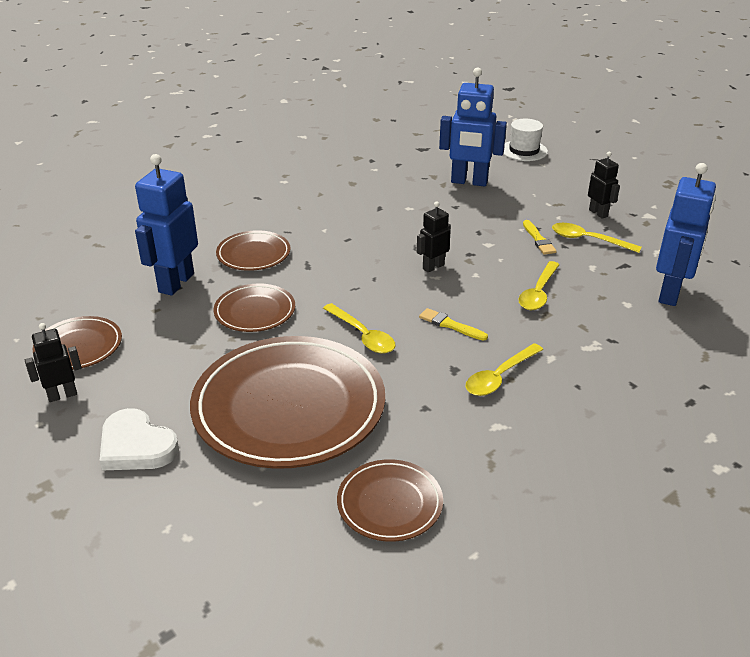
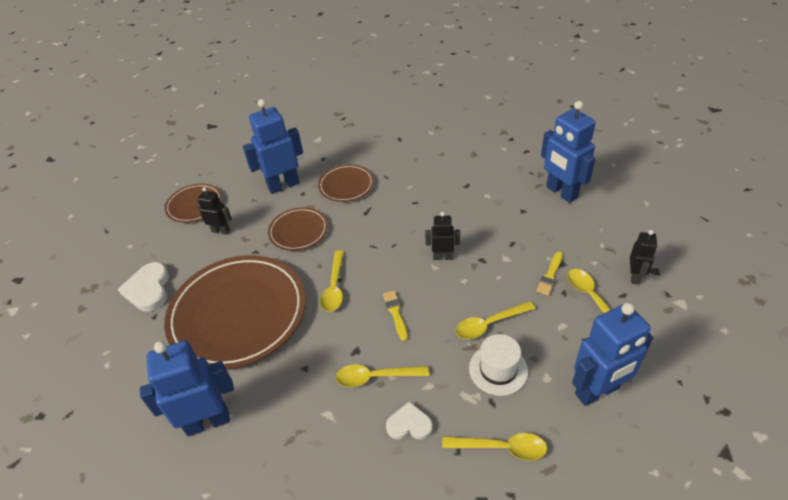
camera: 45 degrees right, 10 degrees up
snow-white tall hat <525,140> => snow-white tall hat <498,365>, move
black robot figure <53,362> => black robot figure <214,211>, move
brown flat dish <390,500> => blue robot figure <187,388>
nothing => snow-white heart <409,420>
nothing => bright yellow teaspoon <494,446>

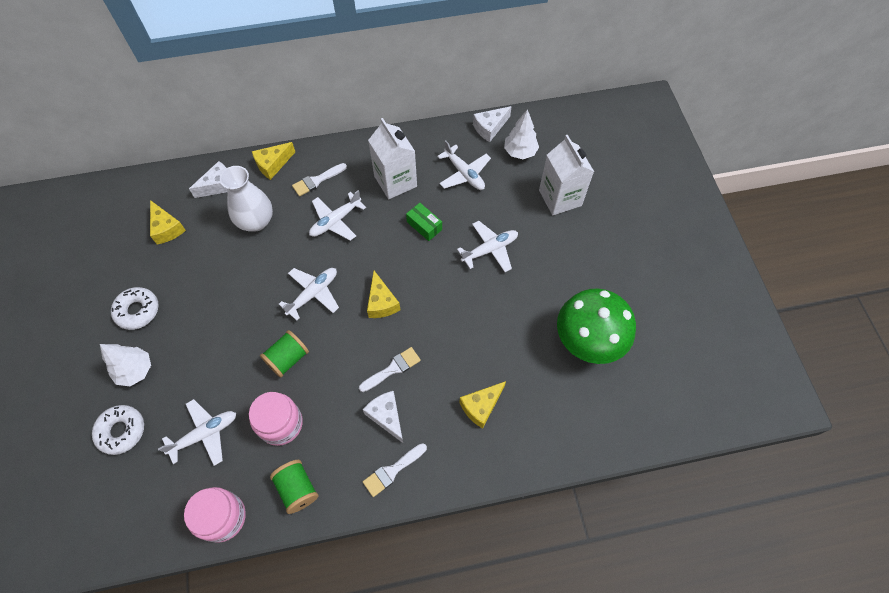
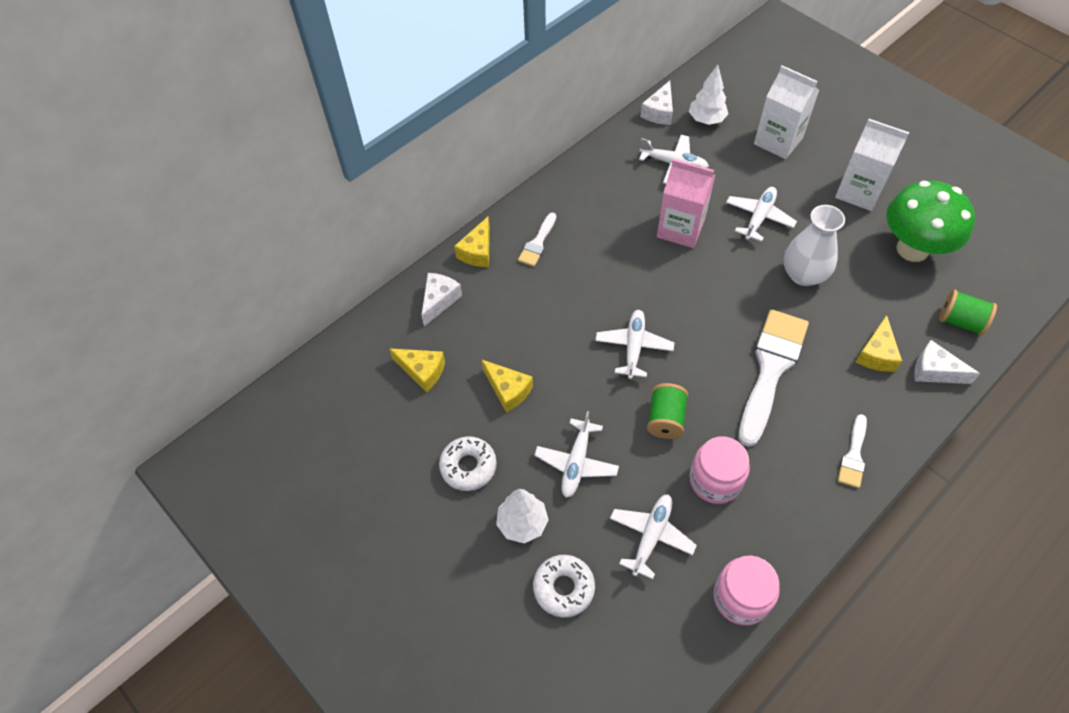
camera: 30 degrees left, 5 degrees down
snow-white carton <392,158> => snow-white carton <872,165>, move
snow-white tall vase <246,198> => snow-white tall vase <814,245>, move
snow-white toy plane <337,215> => snow-white toy plane <576,454>, move
green parcel <424,222> => rose-pink carton <686,203>
bright yellow piece of cheese <383,294> => bright yellow piece of cheese <507,386>, move
snow-white paint brush <390,369> => snow-white paint brush <773,378>, x2.04
snow-white piece of cheese <383,417> => snow-white piece of cheese <947,362>, move
green spool <294,487> => green spool <968,312>, move

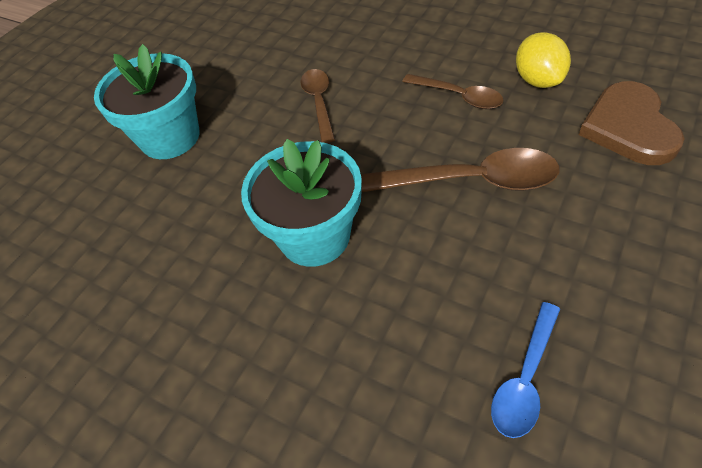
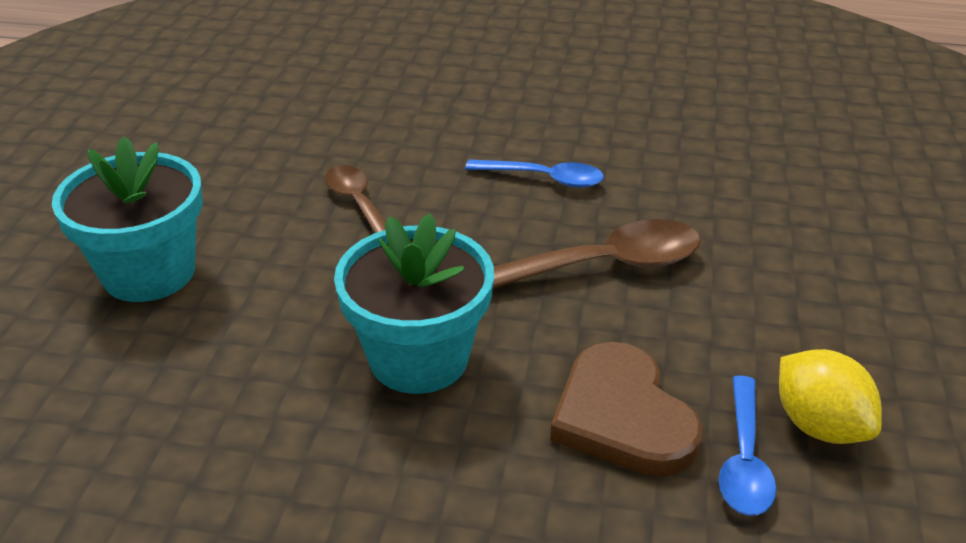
camera: 25 degrees left, 15 degrees down
bright yellow lemon <543,60> => bright yellow lemon <830,396>, move
brown teaspoon <453,91> => blue teaspoon <534,173>
brown heart <632,123> => brown heart <626,409>, move

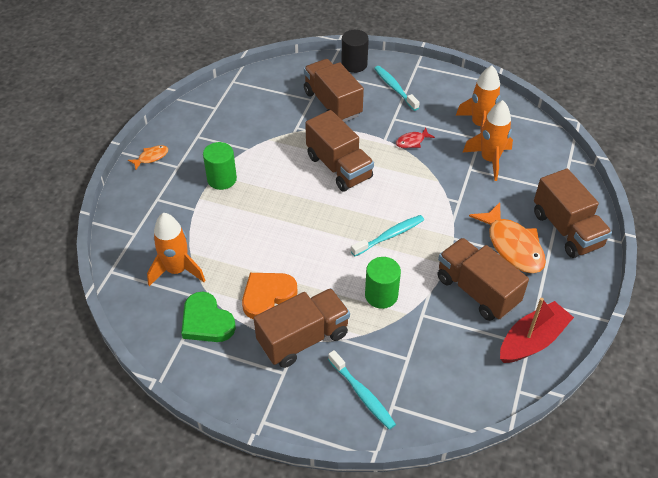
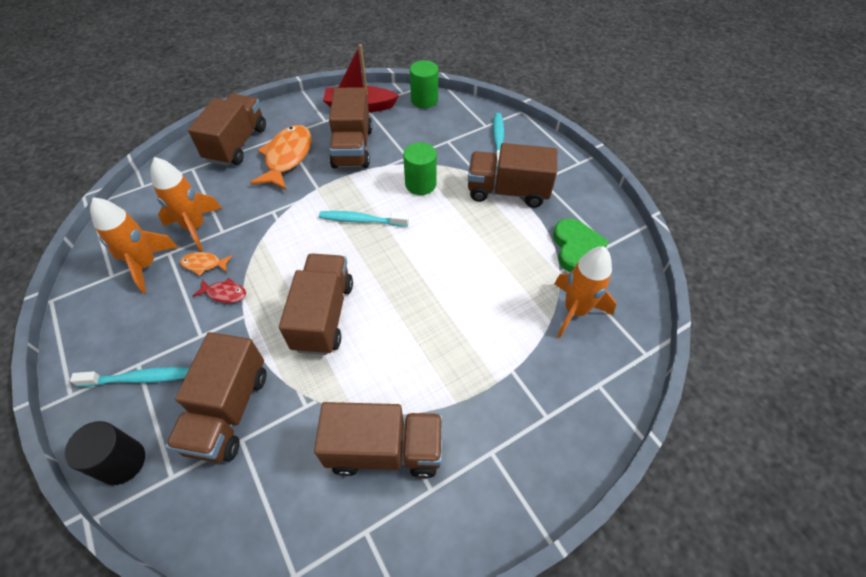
camera: 140 degrees left, 5 degrees up
teal dental brush <397,88> => teal dental brush <130,377>, 105 degrees counterclockwise
green solid cylinder <220,166> => green solid cylinder <424,84>, move
bright orange fish <148,157> => bright orange fish <206,264>, move
bright orange heart <270,296> => nothing
nothing => brown truck <378,440>

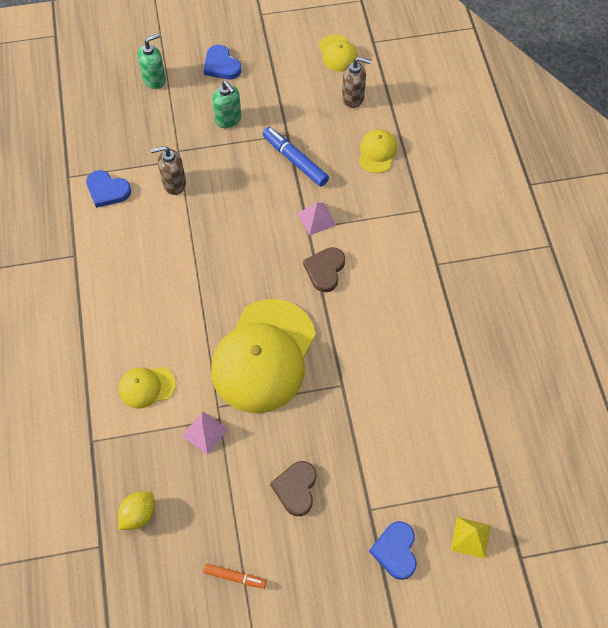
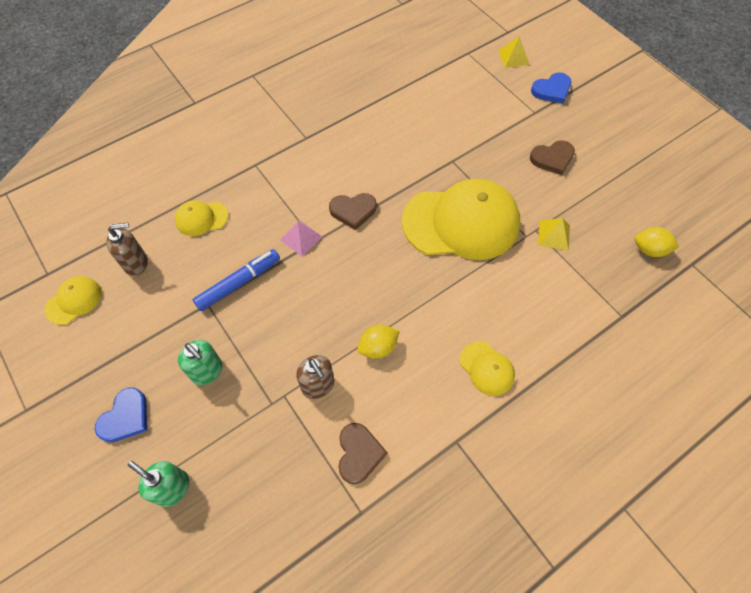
camera: 115 degrees left, 0 degrees up
brown pump bottle <356,82> => brown pump bottle <127,249>, 90 degrees clockwise
green pump bottle <226,104> => green pump bottle <200,362>, 105 degrees clockwise
blue marker <296,156> => blue marker <236,280>, 150 degrees counterclockwise
blue heart <108,189> => brown heart <362,453>
bright yellow baseball cap <147,388> => bright yellow baseball cap <487,368>, move
rose-pink pyramid shape <205,433> => bright yellow pyramid shape <554,234>
bright orange marker <235,576> => nothing
nothing => bright yellow lemon <378,342>

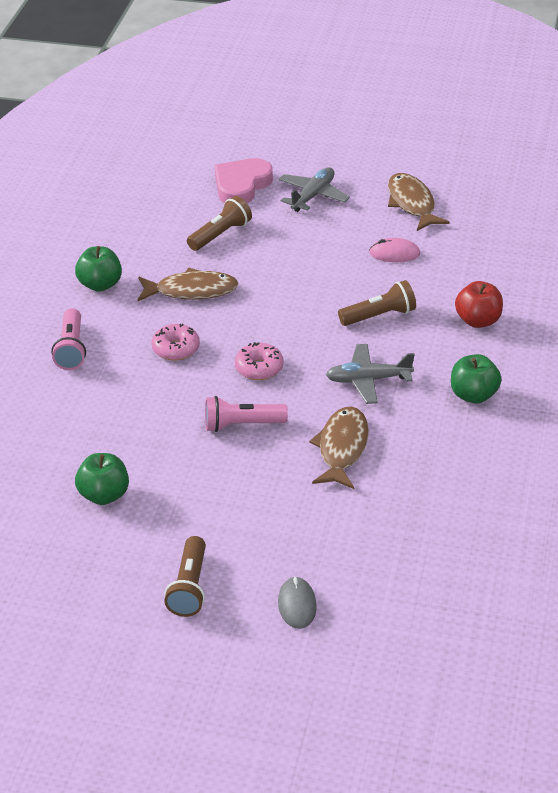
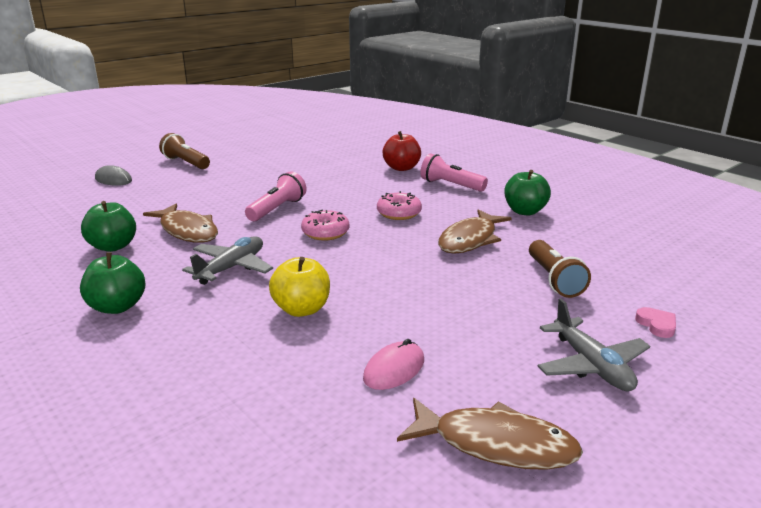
camera: 125 degrees right, 15 degrees down
rose-pink heart <244,180> => rose-pink heart <655,322>, x0.44
brown flashlight <377,303> => bright yellow toy apple <299,287>
scarlet toy apple <479,304> => scarlet toy apple <402,151>, move
green toy apple <102,479> => green toy apple <108,226>, move

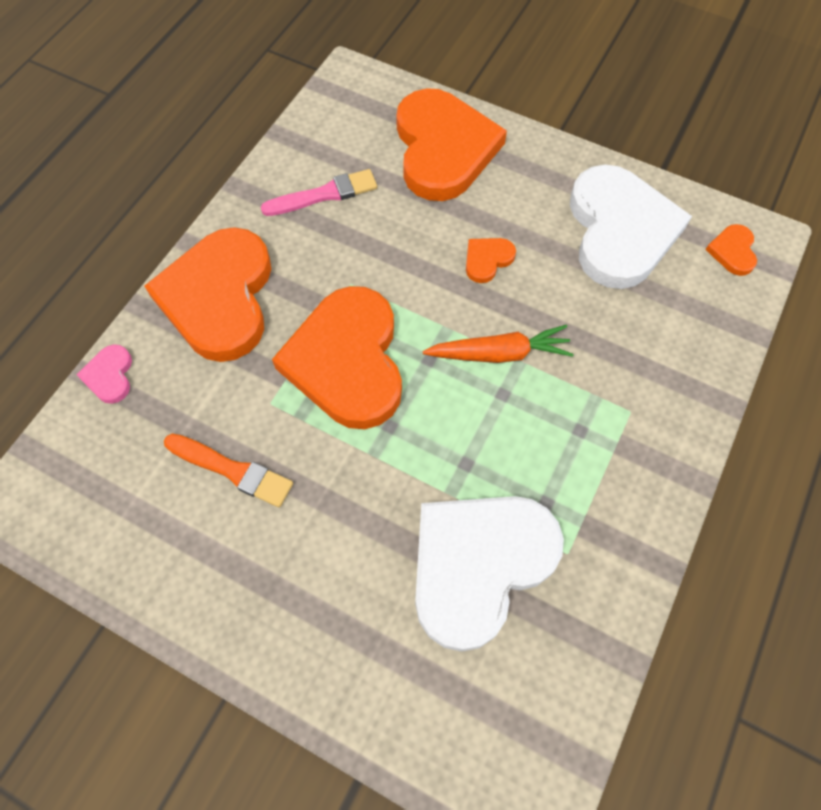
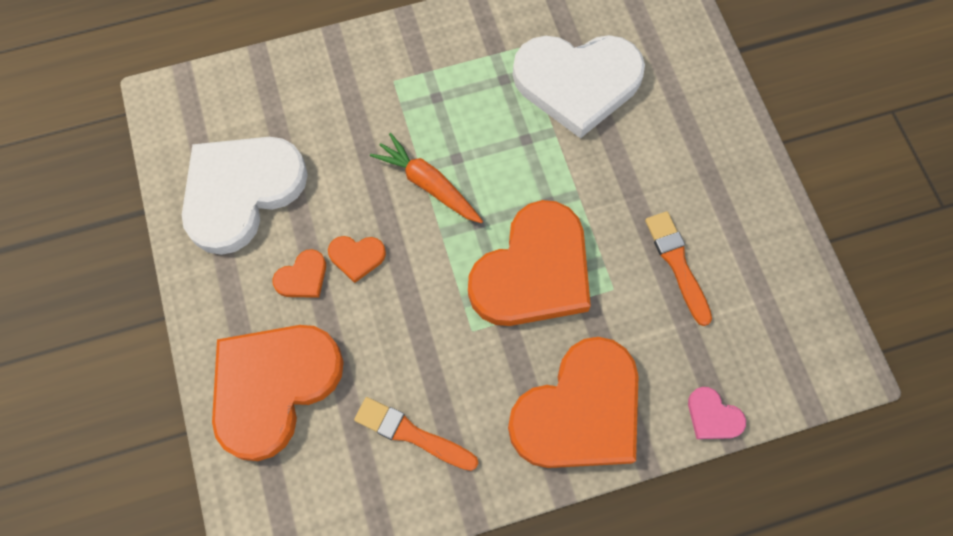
camera: 135 degrees left, 5 degrees up
rose-pink paint brush <319,192> => bright orange paint brush <416,434>
bright orange heart <731,250> => bright orange heart <299,273>, move
rose-pink heart <104,374> => rose-pink heart <717,413>, 90 degrees clockwise

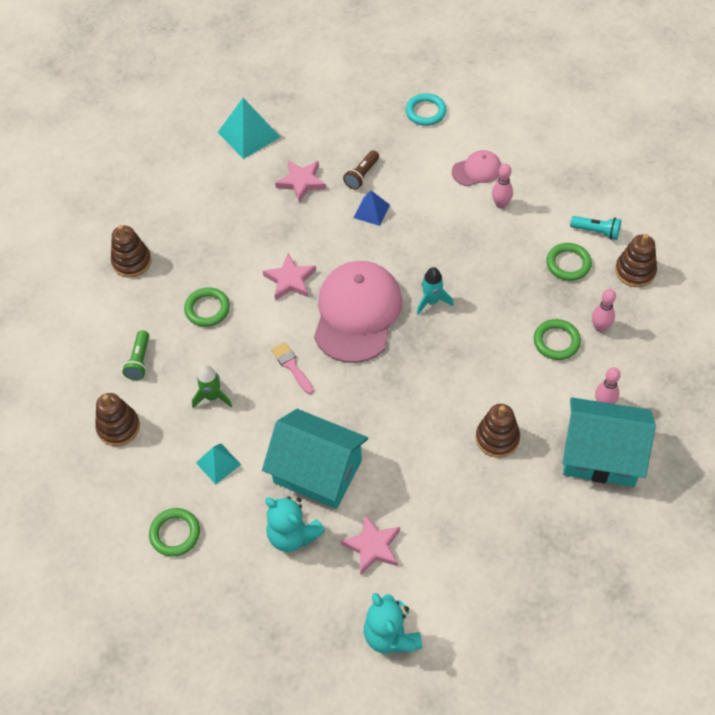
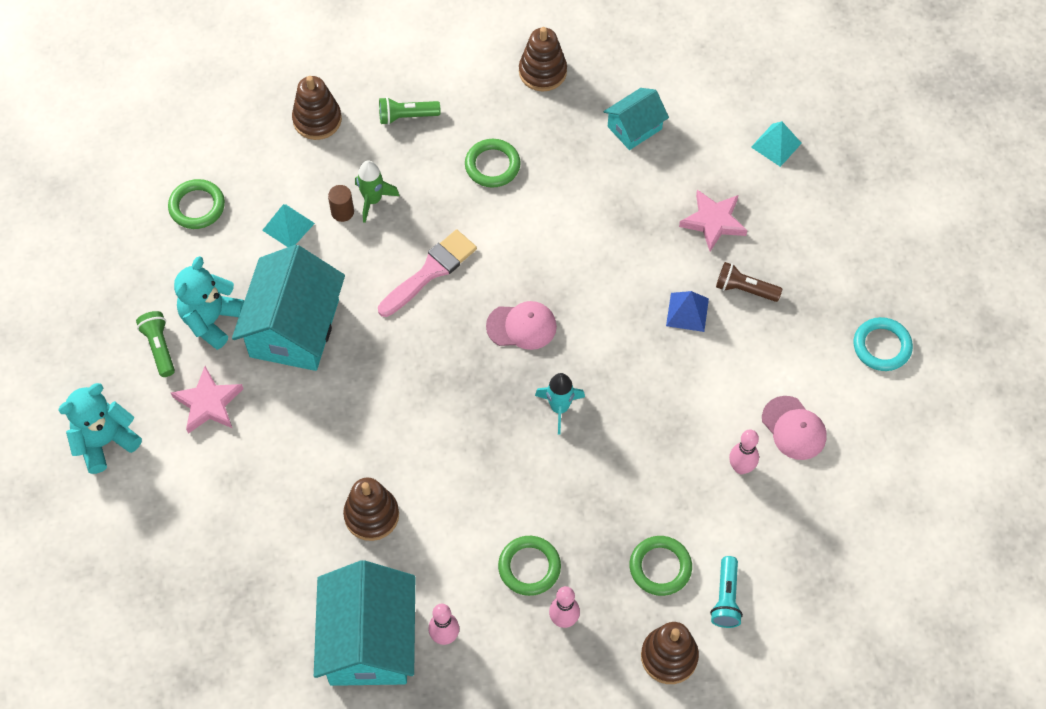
camera: 75 degrees right, 5 degrees up
teal pyramid shape <249,128> => teal pyramid shape <776,144>, x0.60
rose-pink five-pointed star <289,277> => nothing
rose-pink baseball cap <358,312> => rose-pink baseball cap <521,325>, x0.48
rose-pink paint brush <292,368> => rose-pink paint brush <427,273>, x1.51
nothing => teal cottage <636,119>
nothing => brown solid cylinder <341,203>
nothing => green flashlight <155,344>

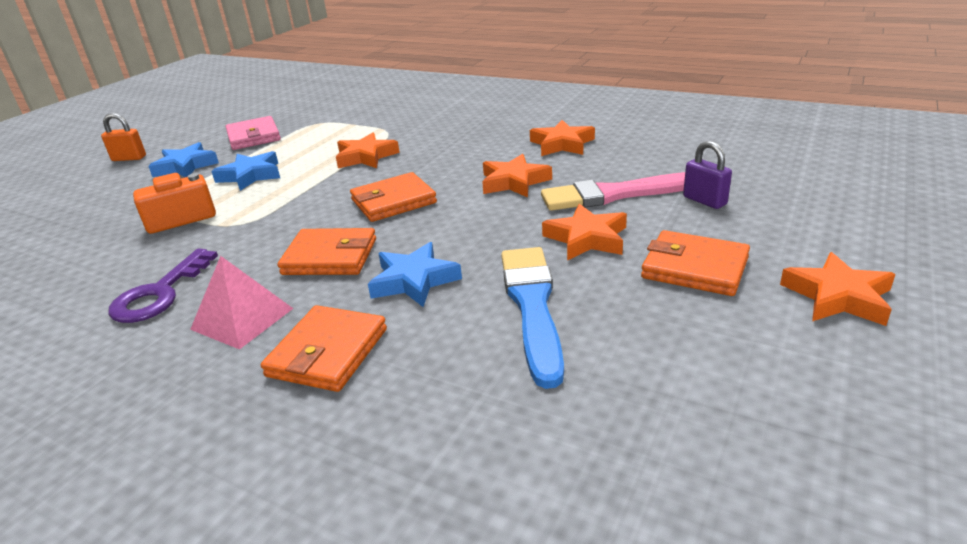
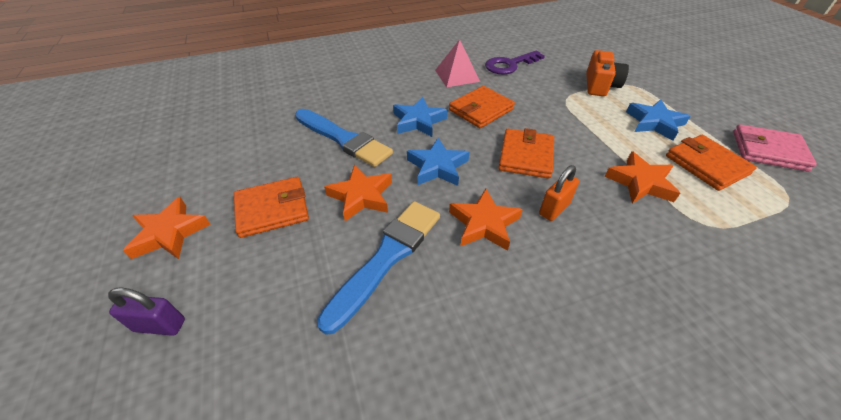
camera: 130 degrees right, 15 degrees up
bright orange lock <123,137> => bright orange lock <559,193>, move
bright orange five-pointed star <562,138> => nothing
royal purple lock <707,175> => royal purple lock <146,312>, move
blue five-pointed star <183,159> => blue five-pointed star <438,162>, move
rose-pink paint brush <613,191> => blue paint brush <378,268>
royal purple door key <163,285> => royal purple door key <515,62>, 90 degrees counterclockwise
bright orange billfold <324,348> => bright orange billfold <711,163>, move

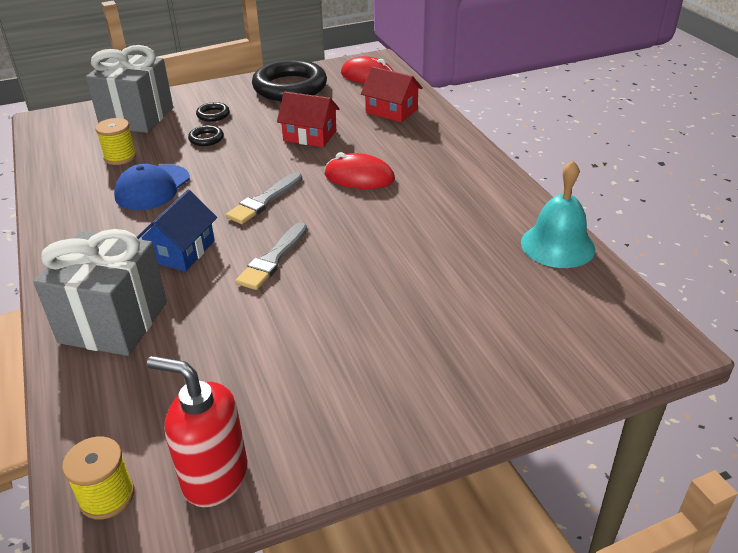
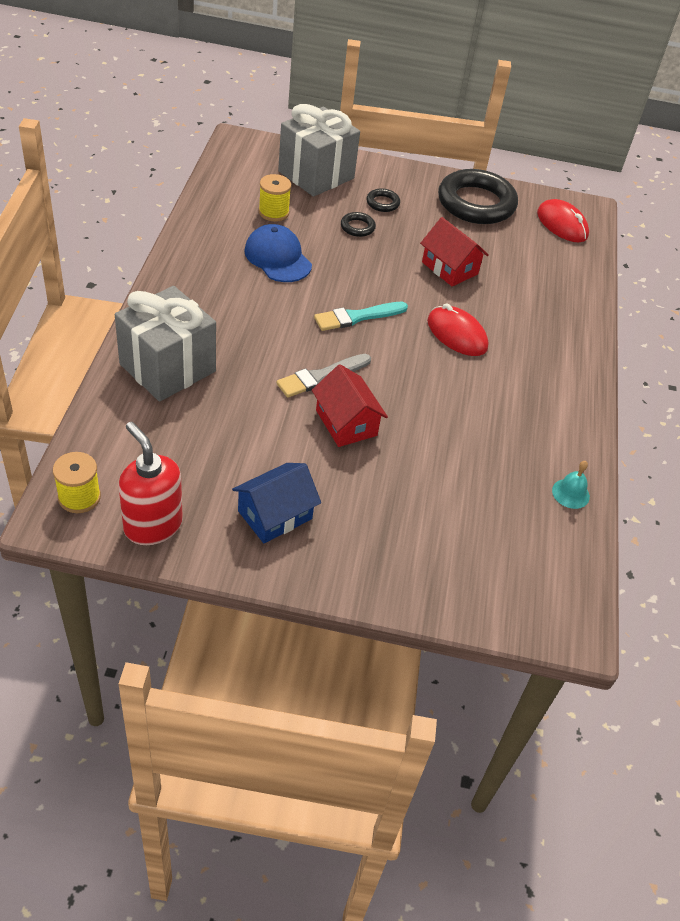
camera: 25 degrees right, 10 degrees up
scarlet cottage <392,94> => scarlet cottage <350,405>, move
teal school bell <558,214> => teal school bell <571,485>, x0.51
blue baseball cap <152,187> => blue baseball cap <278,253>, 90 degrees clockwise
gray paint brush <264,198> => teal paint brush <361,316>
blue cottage <177,230> => blue cottage <276,503>, move

